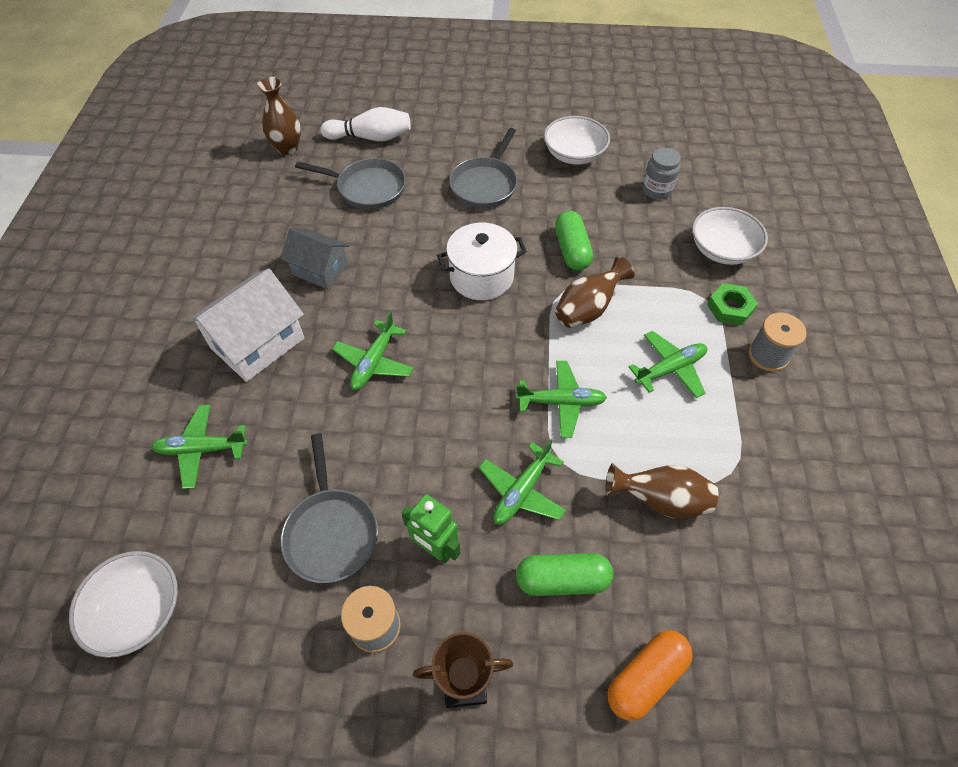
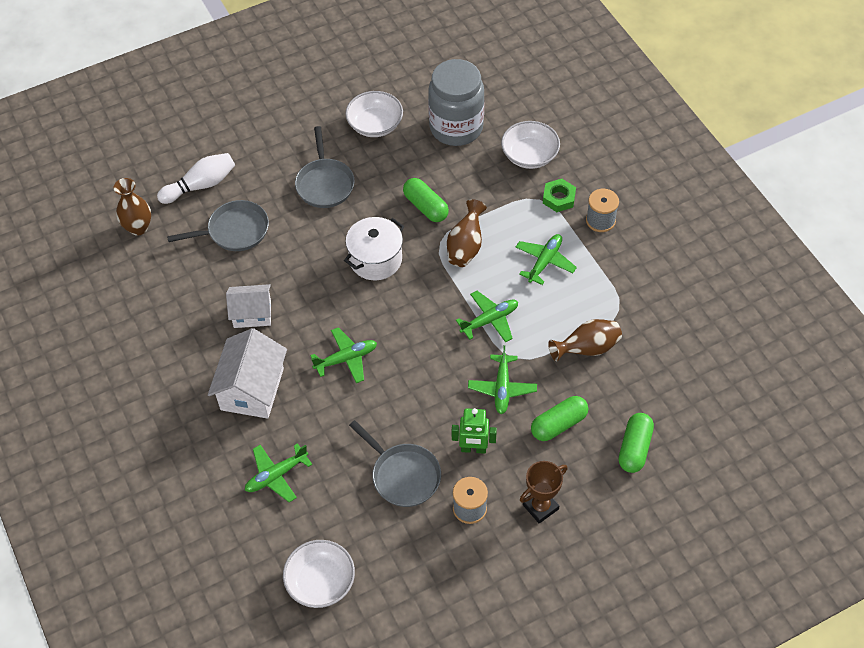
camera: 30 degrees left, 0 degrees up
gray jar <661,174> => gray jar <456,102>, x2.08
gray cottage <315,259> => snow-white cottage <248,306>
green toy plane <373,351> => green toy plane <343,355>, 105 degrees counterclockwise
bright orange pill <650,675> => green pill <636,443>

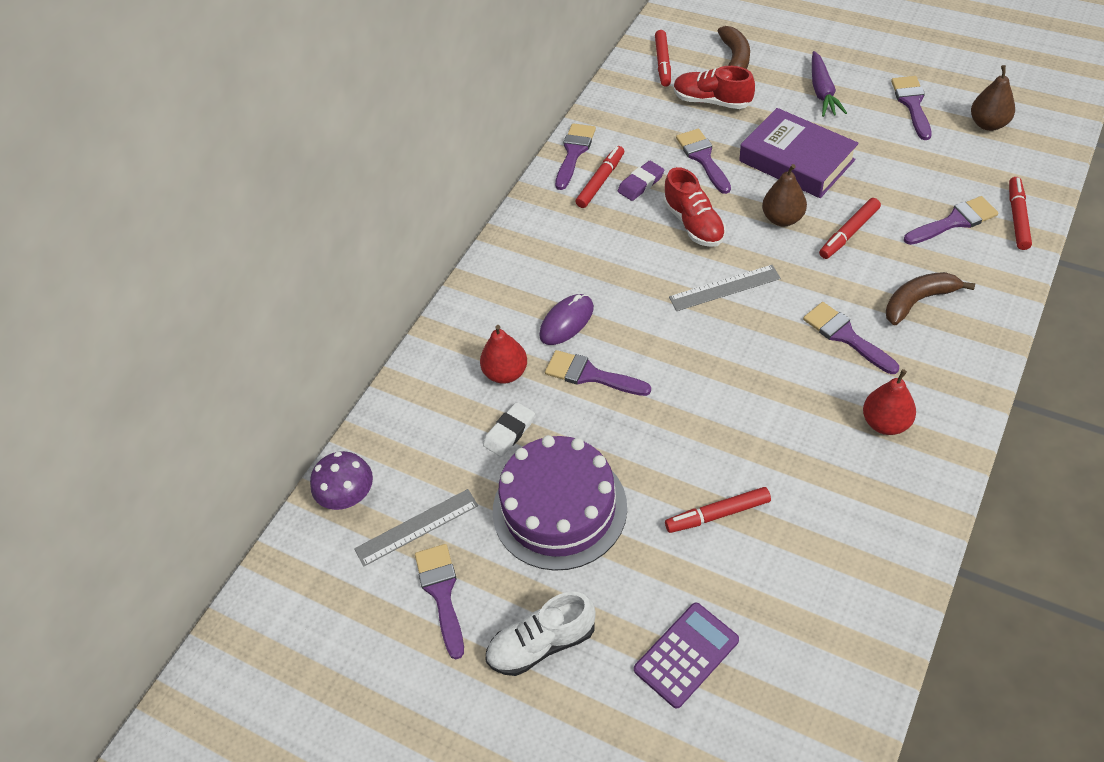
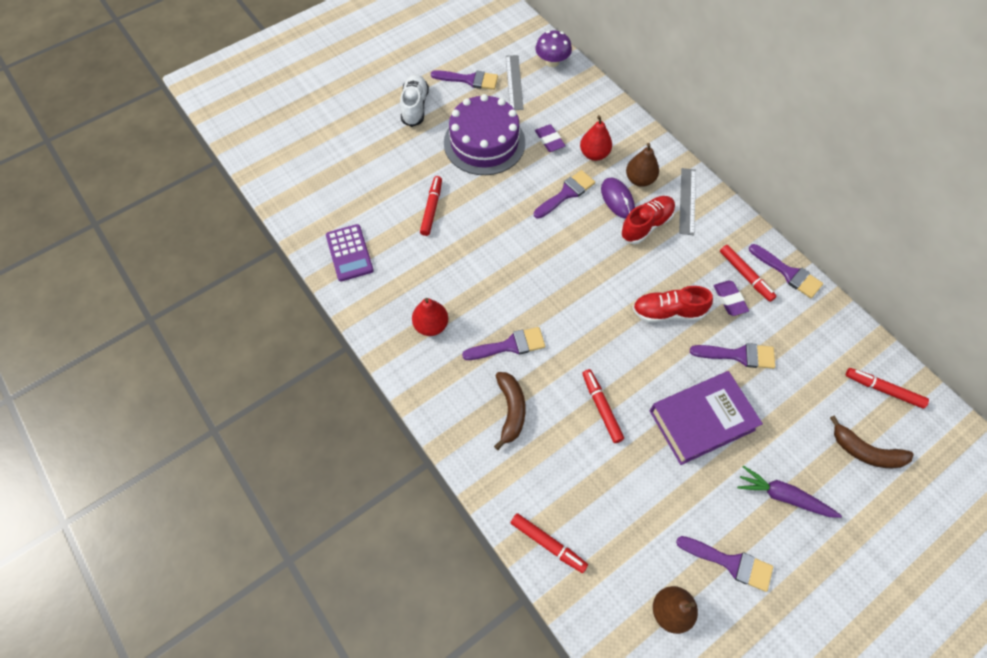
camera: 110 degrees right, 10 degrees up
scarlet lace-up shoe <714,87> => scarlet lace-up shoe <647,220>, move
brown pear fruit <784,195> => brown pear fruit <642,165>, move
royal purple paint brush <951,220> => nothing
gray straightedge <725,288> => gray straightedge <687,202>, move
snow-white gum eraser <509,429> => royal purple gum eraser <550,138>
royal purple calculator <686,655> => royal purple calculator <350,252>, move

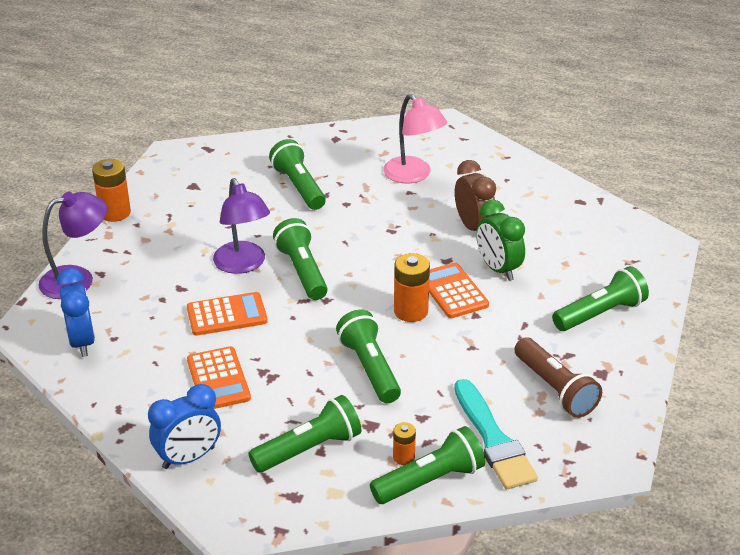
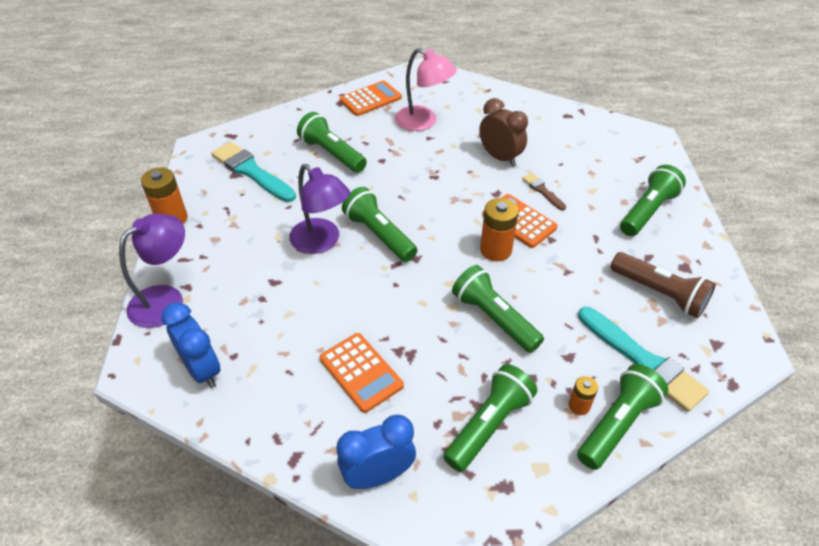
camera: 20 degrees left, 10 degrees up
green clock <500,240> => brown paint brush <544,192>
bright orange calculator <227,314> => bright orange calculator <371,98>, move
blue clock <184,426> => blue clock <376,452>, 150 degrees counterclockwise
nothing => teal paint brush <253,172>

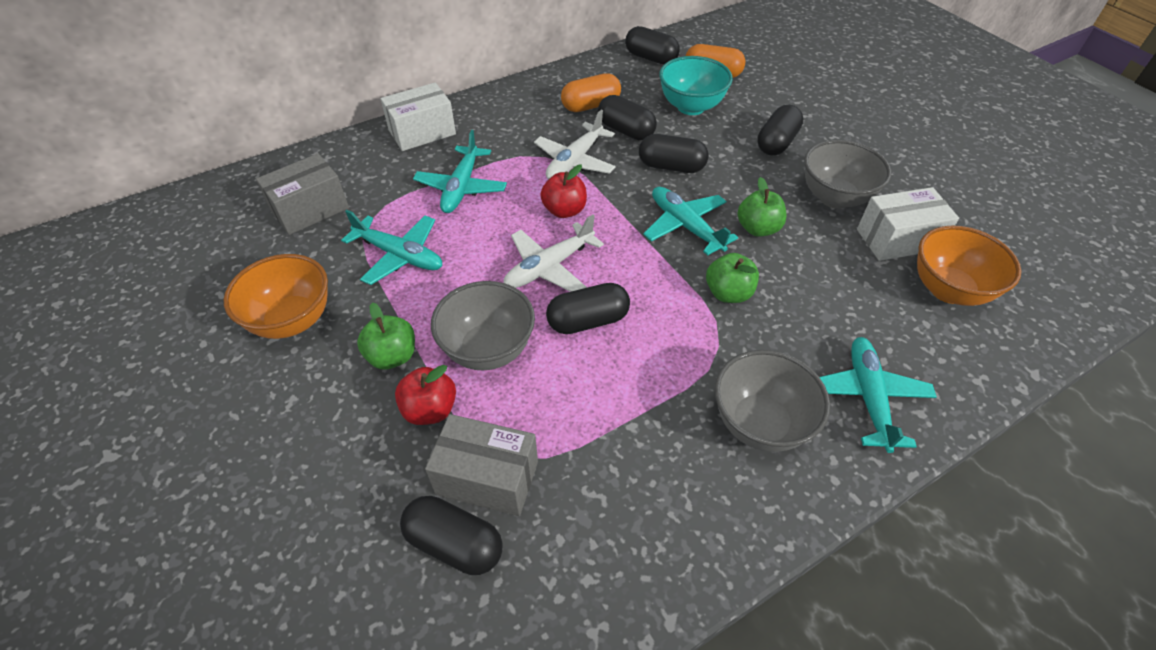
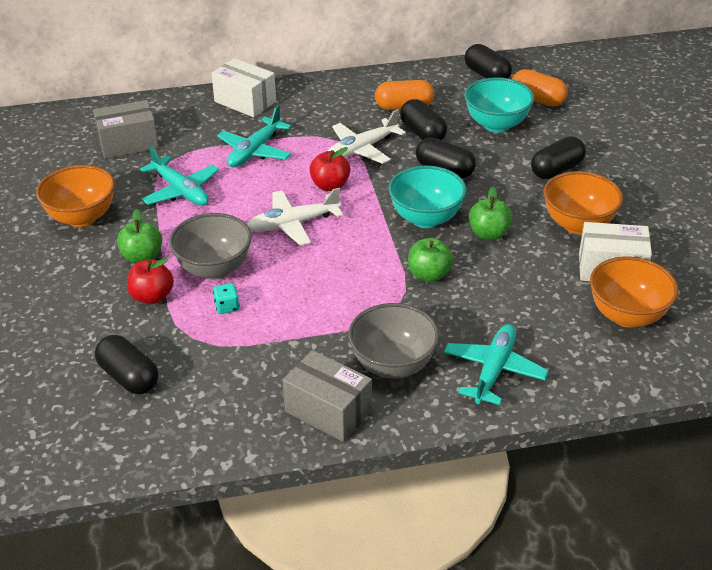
camera: 20 degrees right, 10 degrees down
snow-white parcel <418,116> => snow-white parcel <243,87>, 45 degrees clockwise
gray serving bowl <847,174> => bright orange serving bowl <583,202>
teal toy plane <690,221> => teal serving bowl <427,197>
black pill <588,308> => nothing
gray parcel <481,465> => gray parcel <327,396>, move
nothing => teal die <226,298>

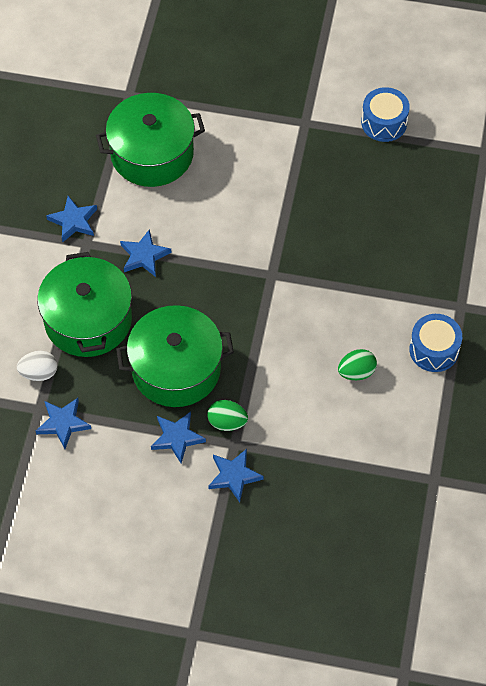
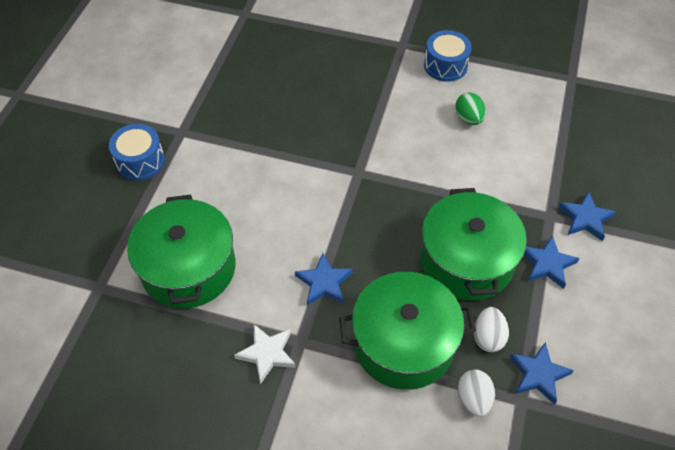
camera: 85 degrees left, 5 degrees down
blue drum <385,114> => blue drum <137,152>, move
blue five-pointed star <71,219> => snow-white five-pointed star <265,354>
green toy egg <227,415> => nothing
nothing => snow-white toy egg <491,329>

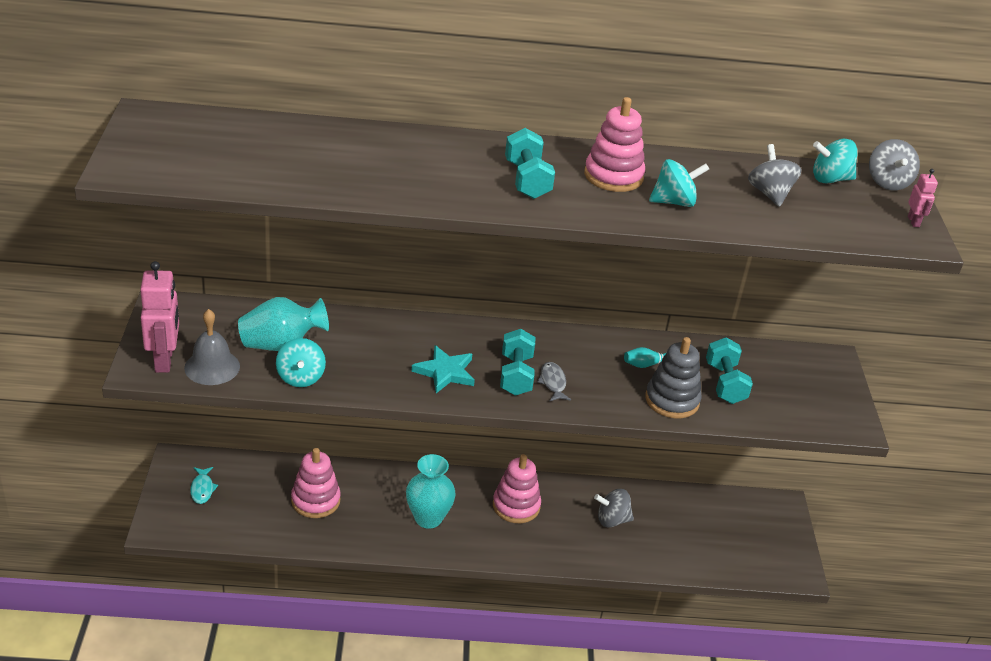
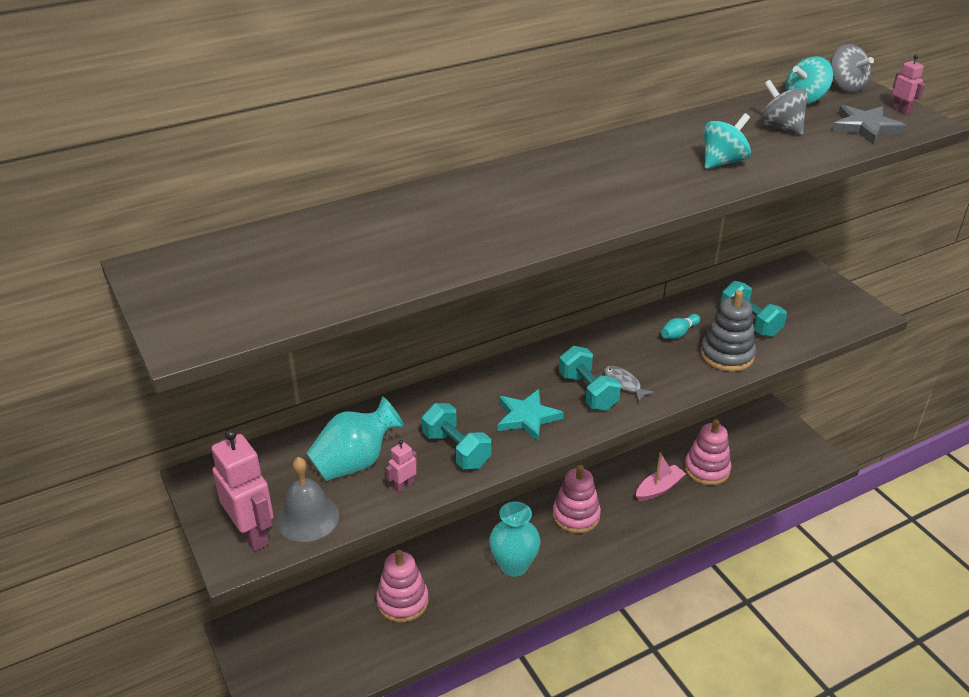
camera: 25 degrees left, 0 degrees up
rose-pink stacking toy <614,144> => rose-pink stacking toy <707,452>, move
teal free weight <530,163> => teal free weight <456,436>, move
teal whirligig <301,362> => rose-pink robot figure <401,466>
teal fish <204,485> => nothing
gray whirligig <614,508> => rose-pink sailboat <661,477>
nothing => gray five-pointed star <869,124>

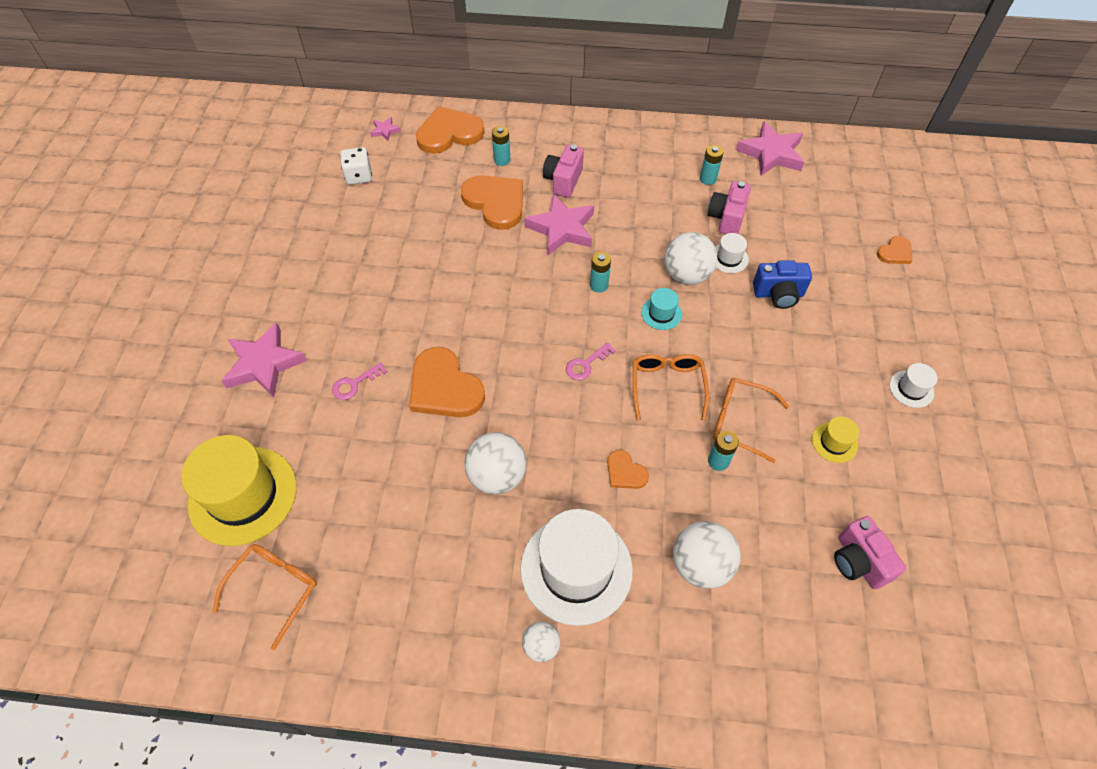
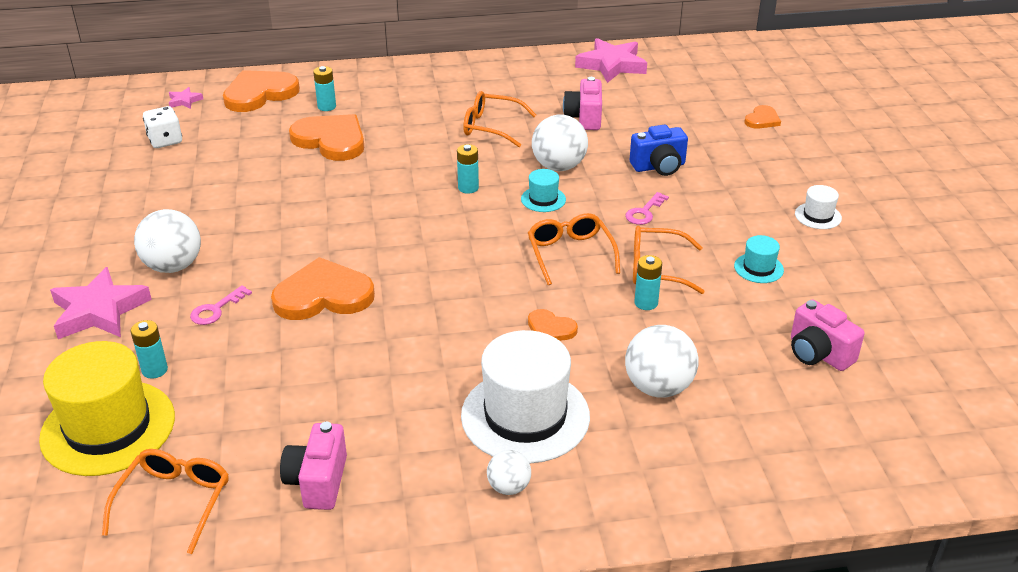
camera: 15 degrees left, 20 degrees down
rose-pink photo camera <563,171> => rose-pink photo camera <313,466>, move
teal AA battery <712,165> => teal AA battery <149,349>, move
rose-pink five-pointed star <559,224> => nothing
snow-white tall hat <732,253> => nothing
rose-pink door key <591,361> => rose-pink door key <647,208>, move
bright orange heart <447,382> => bright orange heart <323,288>, 135 degrees clockwise
bright yellow tall hat <835,440> => teal tall hat <759,259>
snow-white sphere <496,463> => snow-white sphere <167,241>, move
nothing => bright orange eyeglasses <499,119>

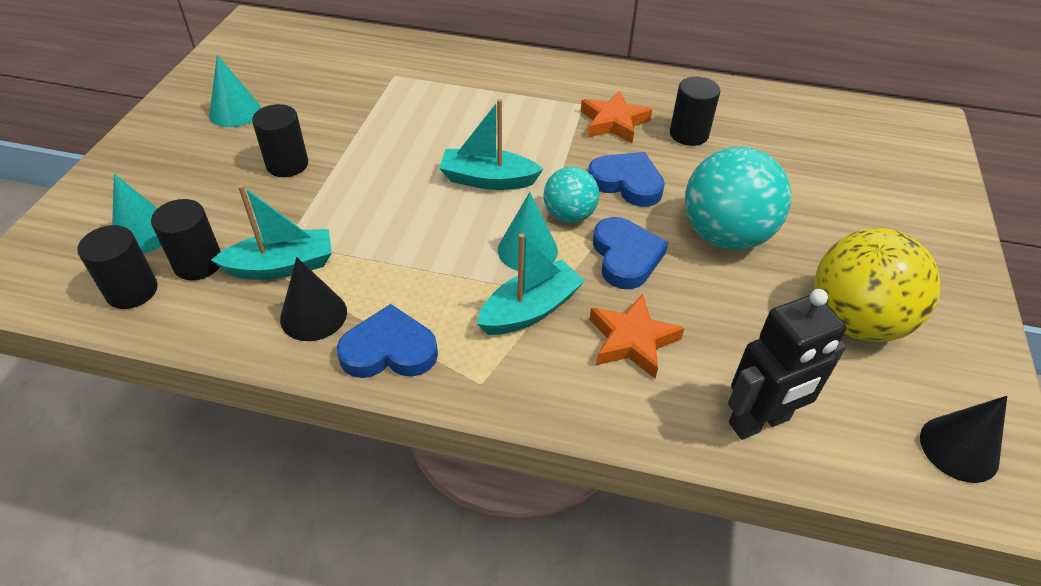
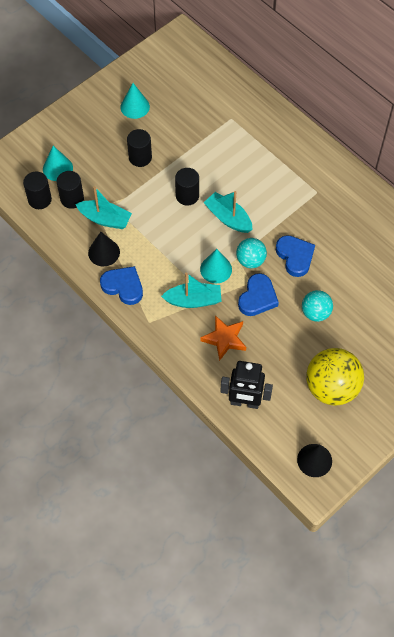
camera: 35 degrees right, 15 degrees up
black solid cylinder <695,111> => black solid cylinder <187,186>, move
bright orange five-pointed star <616,117> => nothing
teal sphere <738,198> => teal sphere <317,306>, x0.57

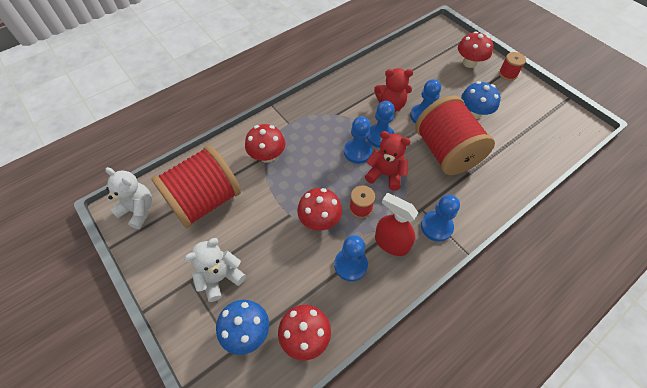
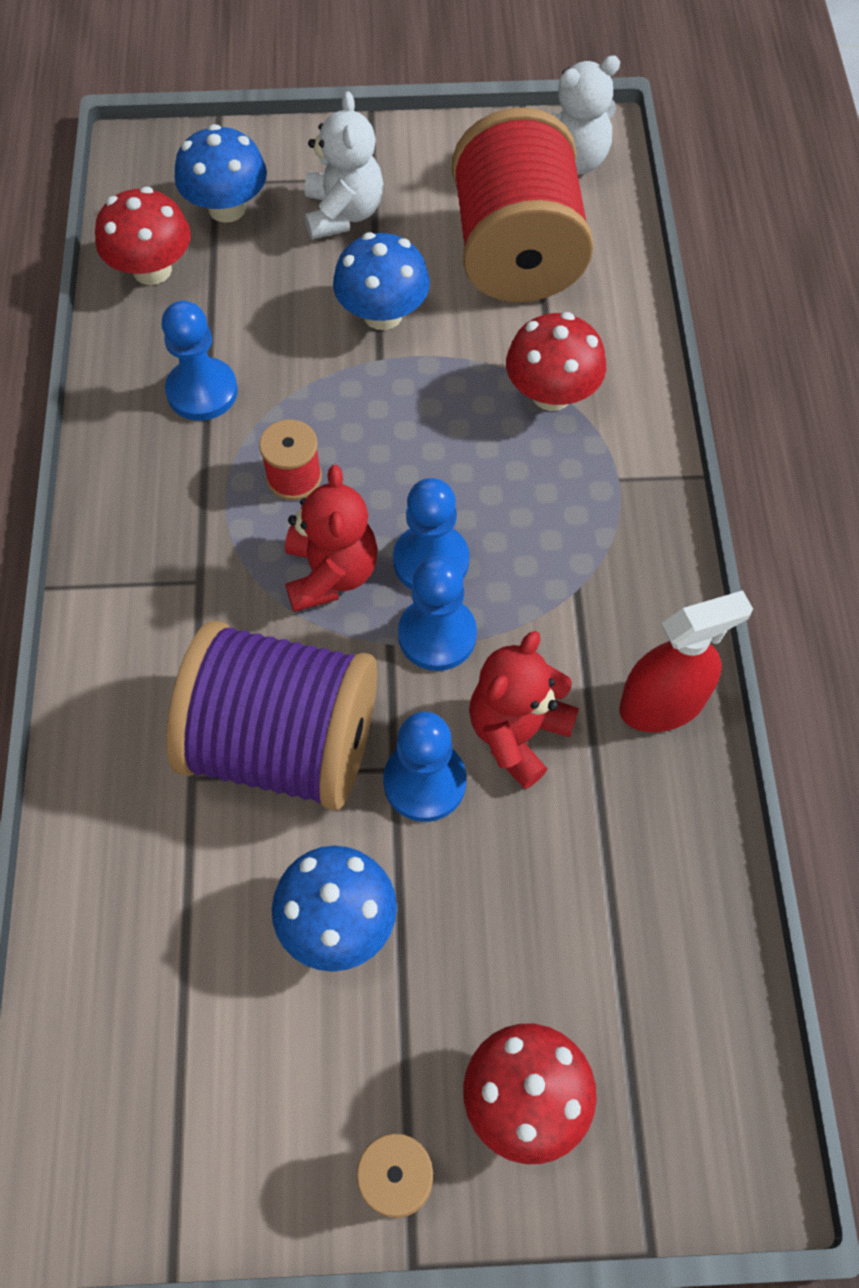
camera: 125 degrees right, 5 degrees up
scarlet spool <455,135> => royal purple spool <272,715>
scarlet stuffed bear <388,161> => scarlet stuffed bear <331,538>, 60 degrees counterclockwise
scarlet toadstool <319,209> => nothing
scarlet spray bottle <396,224> => scarlet spray bottle <686,661>, move
blue chess pawn <440,218> => nothing
nothing => blue toadstool <381,281>

